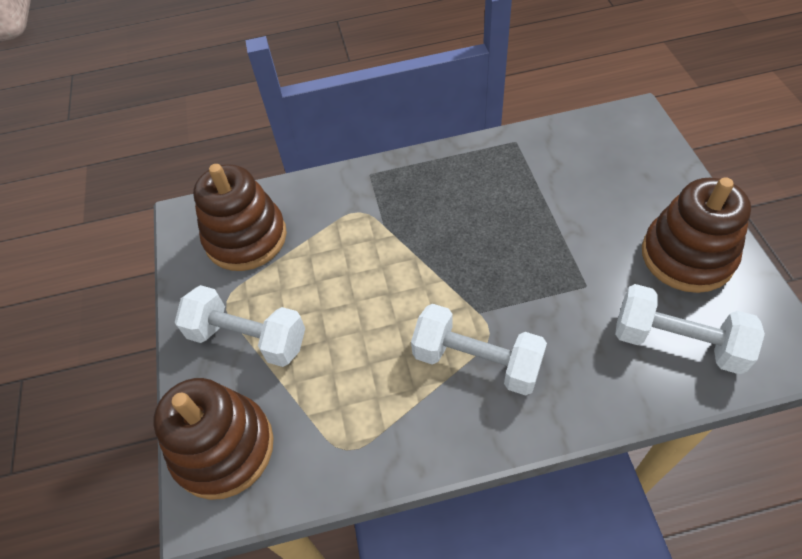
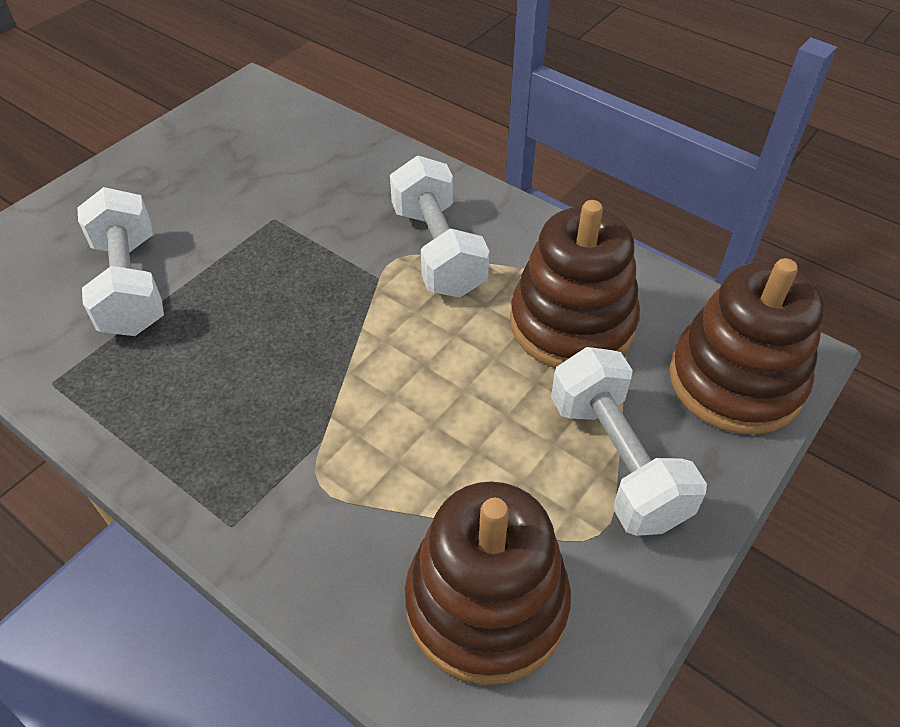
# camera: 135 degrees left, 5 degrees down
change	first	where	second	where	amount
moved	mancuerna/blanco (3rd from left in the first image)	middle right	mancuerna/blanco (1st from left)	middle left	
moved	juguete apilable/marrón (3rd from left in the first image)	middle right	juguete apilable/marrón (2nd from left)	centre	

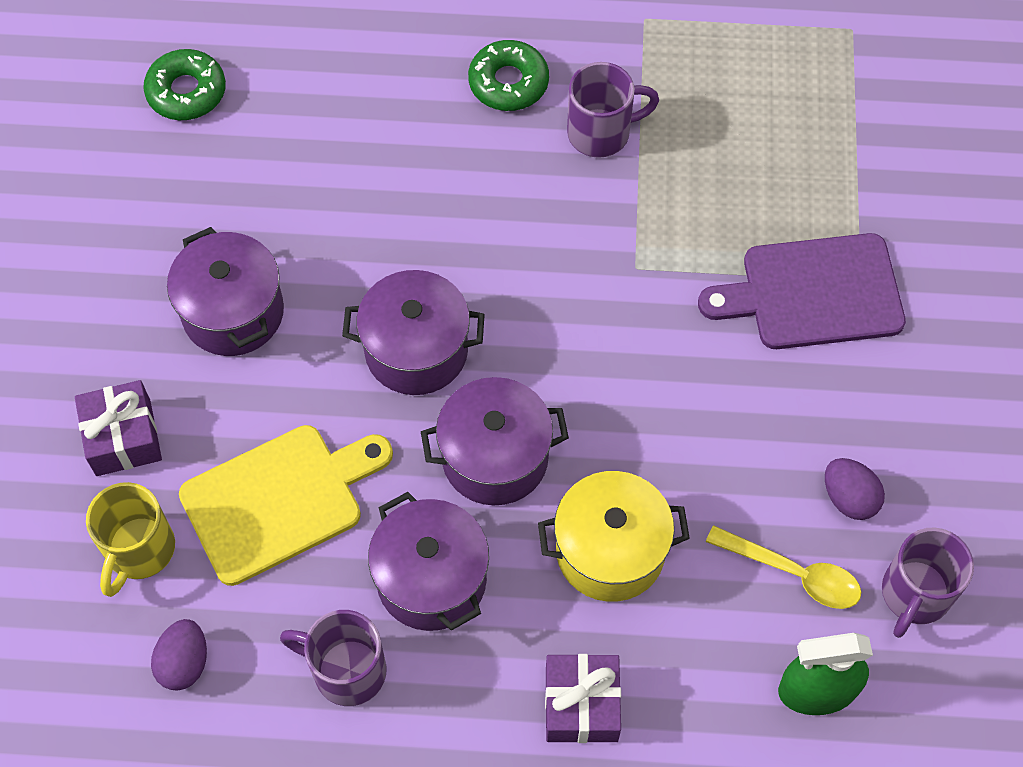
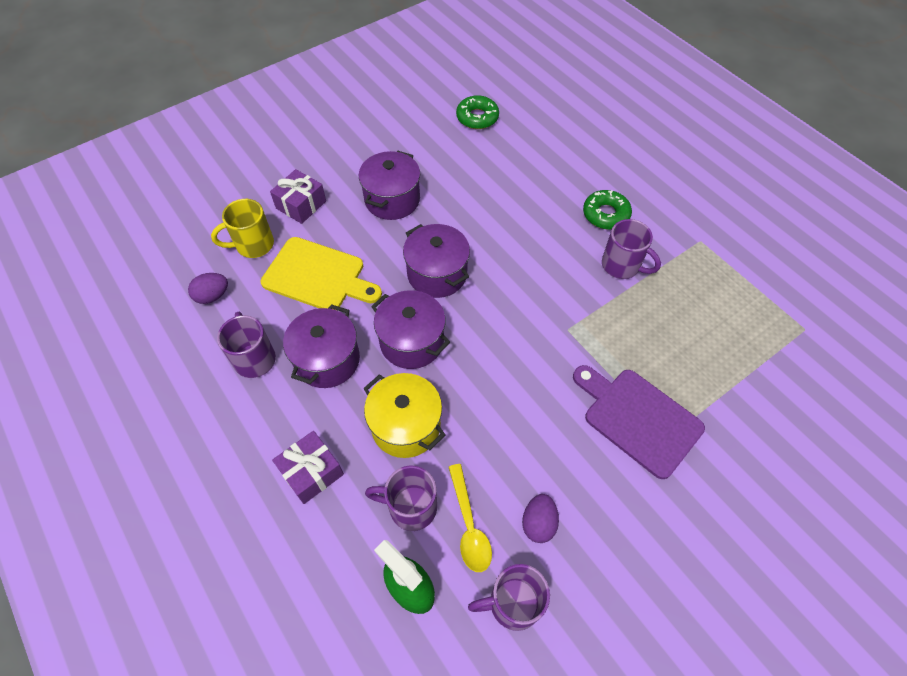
# camera: 50 degrees right, 5 degrees down
change	first	where	second	where	amount
added			taza/morado (2nd from left)	bottom centre	

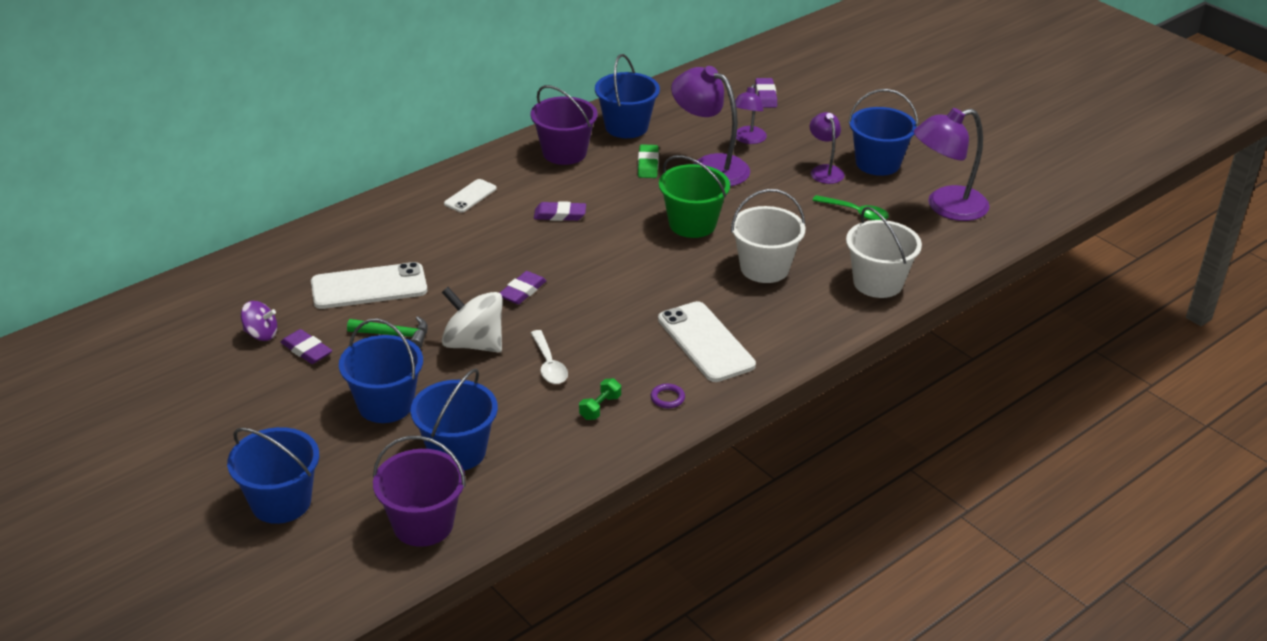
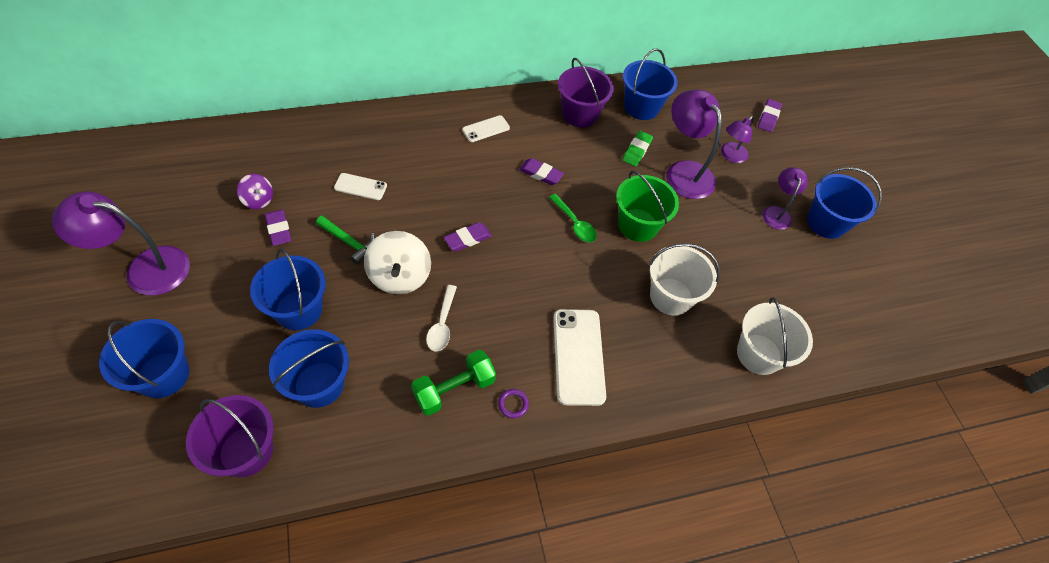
# camera: 20 degrees right, 20 degrees up
change	first	where	second	where	amount
moved	cuchara/verde	top right		centre	
moved	lámpara/morado (4th from left in the first image)	top right	lámpara/morado (1st from left)	middle left	
turned	peonza/blanco	centre		centre	150 degrees counterclockwise
resized	móvil/blanco (1st from left)	middle left		top centre	x0.54
resized	mancuerna/verde	centre		bottom centre	x1.82

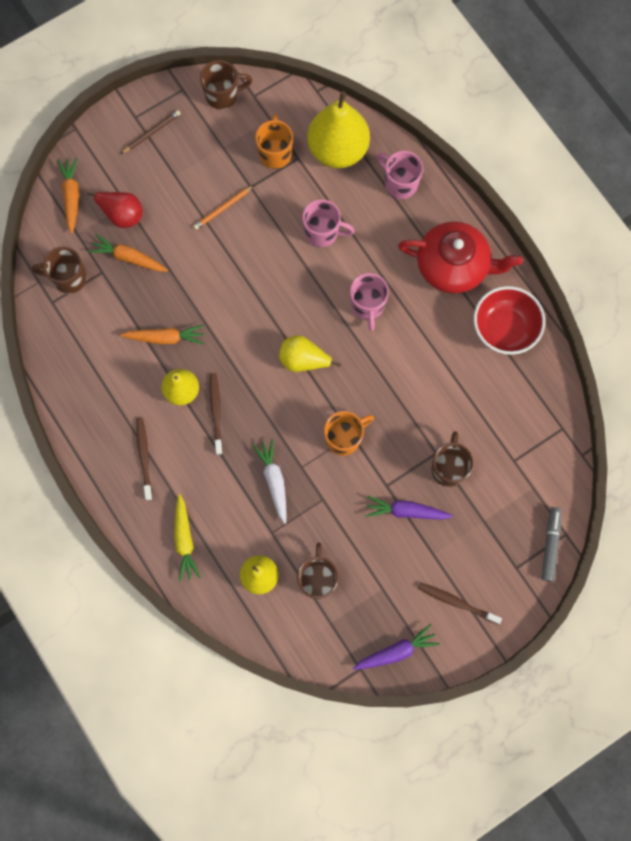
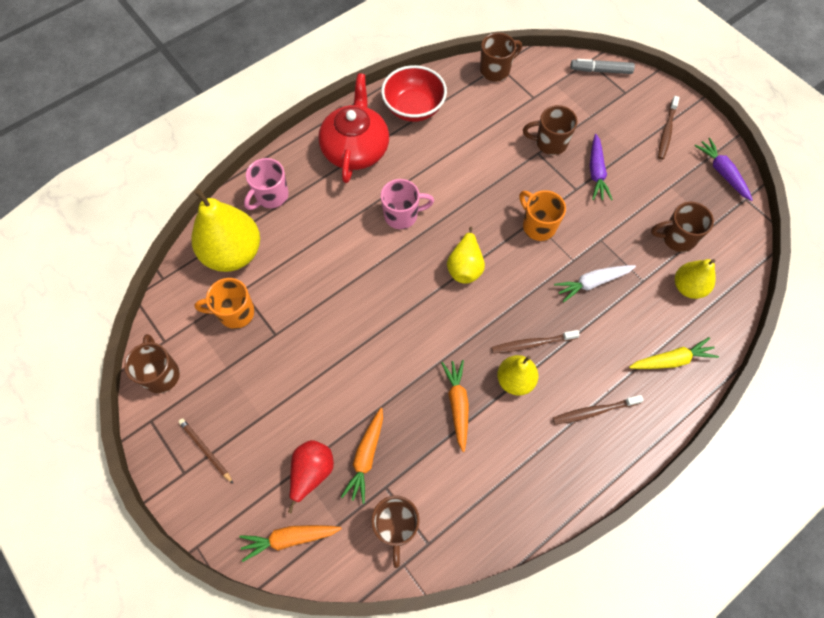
# camera: 95 degrees left, 10 degrees down
change	first	where	second	where	amount
removed	lápiz/naranja	top centre			
removed	taza/rosa (1st from left)	top centre			
added			taza/marrón (3rd from left)	top centre	

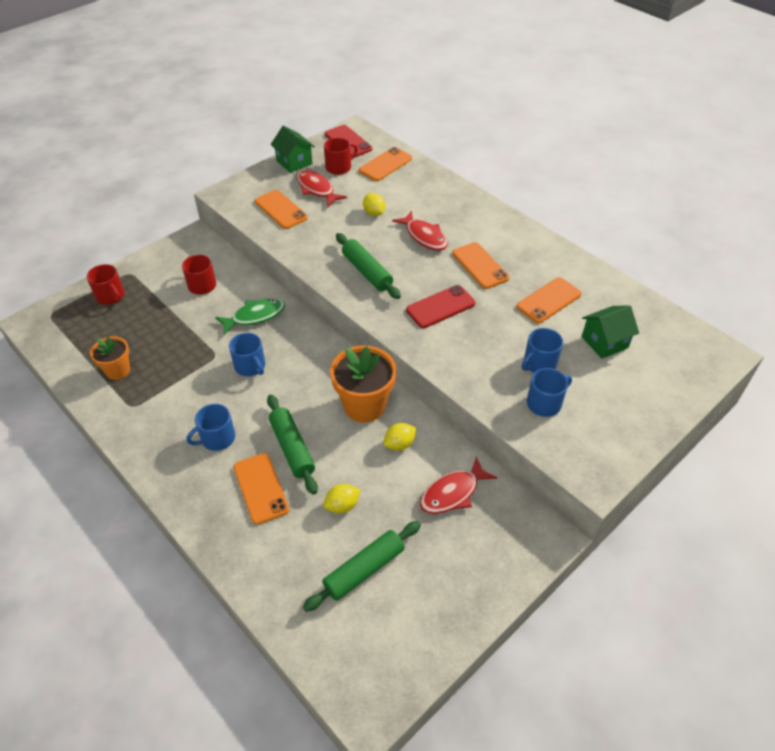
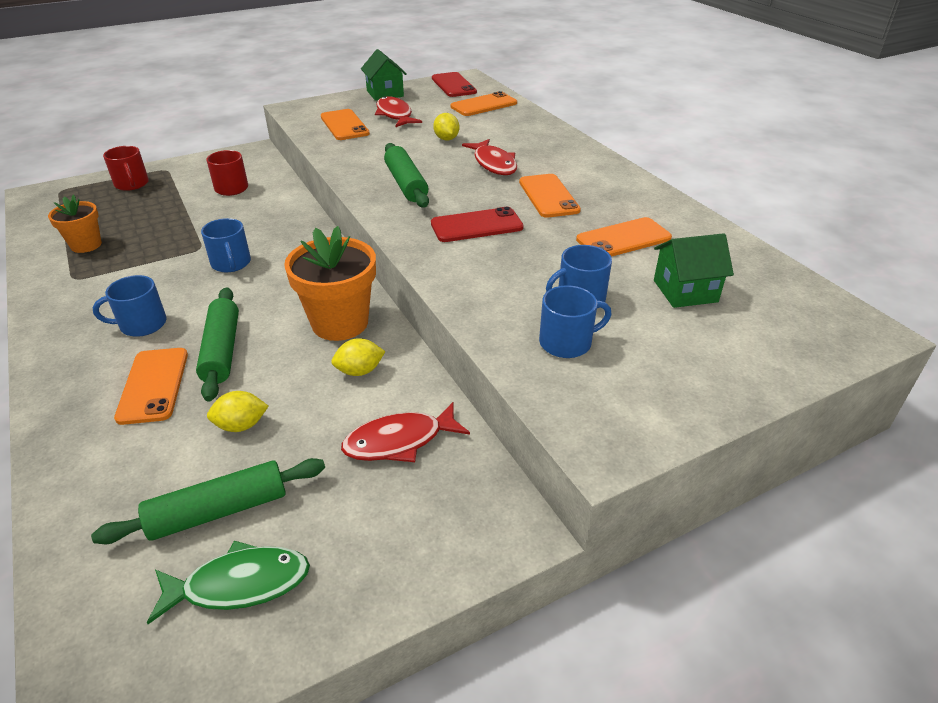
# camera: 15 degrees right, 10 degrees down
change	first	where	second	where	amount
removed	taza/rojo (3rd from left)	top centre			
moved	pez/verde	middle left		bottom left	

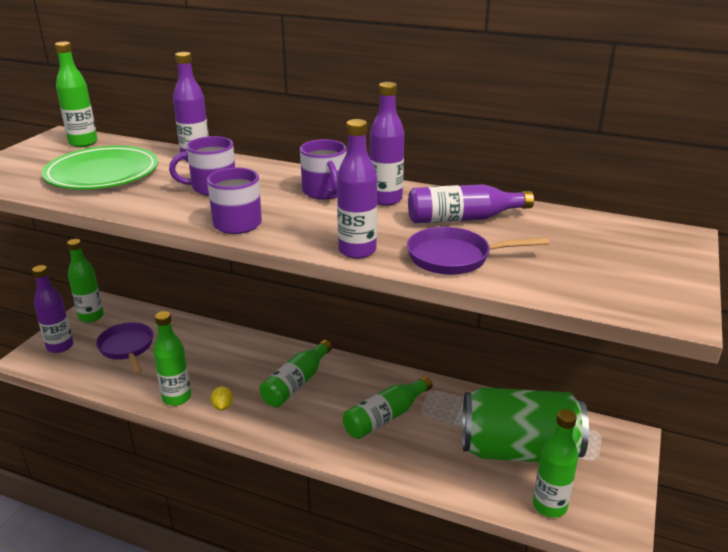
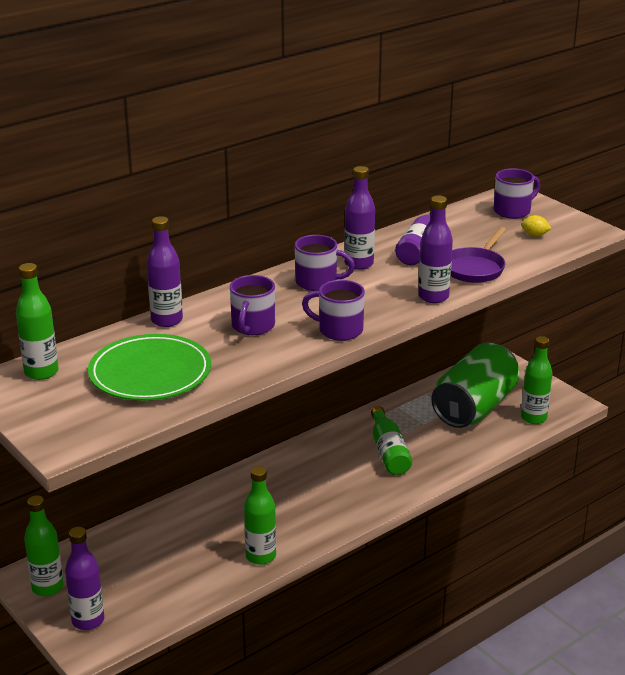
# camera: 60 degrees left, 0 degrees up
change	first	where	second	where	amount
removed	sartén/morado (1st from left)	middle left			
removed	botella/verde (4th from left)	bottom centre			
added			taza/morado (4th from left)	top right	
moved	limón/amarillo	bottom left		middle right	

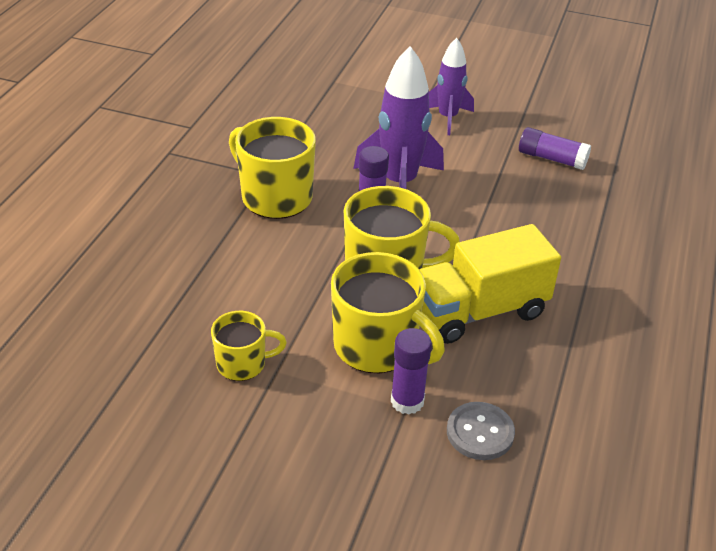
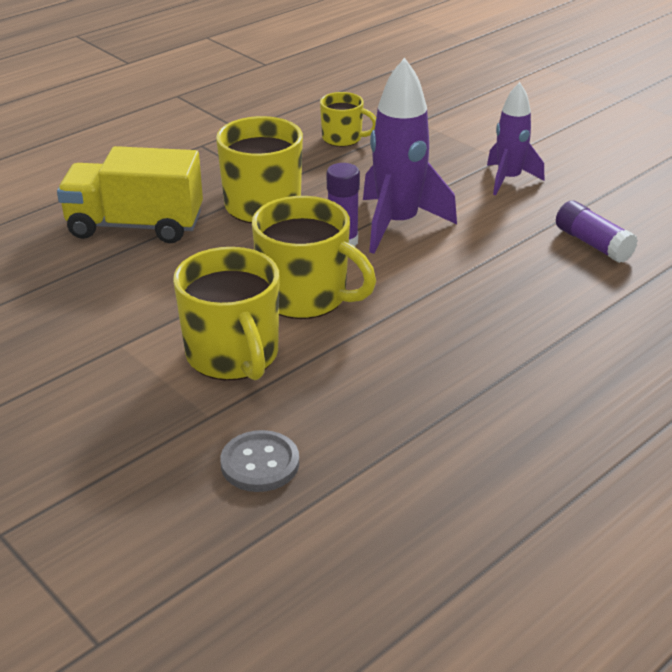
# camera: 30 degrees right, 5 degrees down
change	first	where	second	where	amount
removed	barra de pegamento/morado (2nd from left)	bottom centre			
moved	taza/amarillo (1st from left in the first image)	centre	taza/amarillo (4th from left)	top centre	
moved	camión/amarillo	middle right		top left	

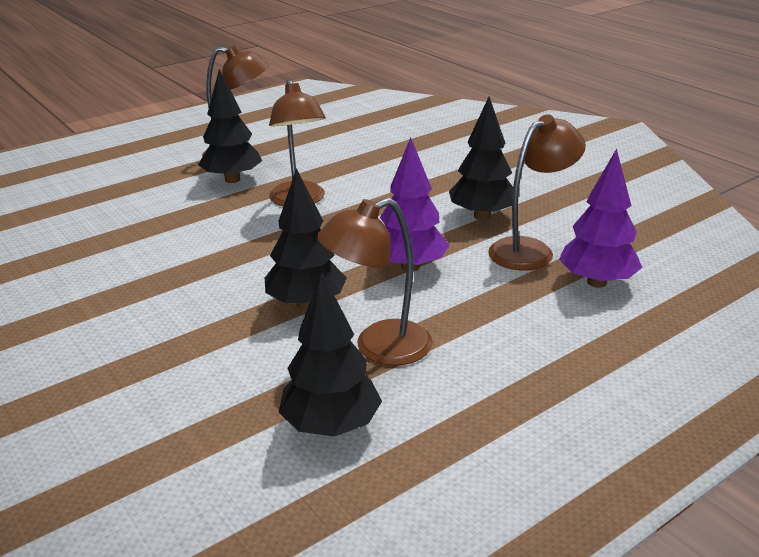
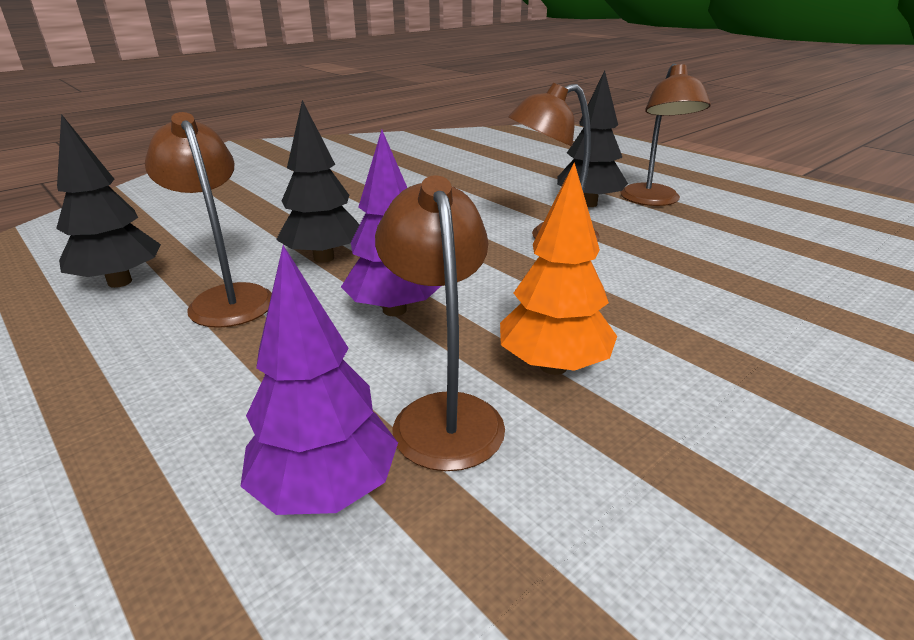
# camera: 85 degrees right, 0 degrees up
change	first	where	second	where	amount
recoloured	árbol/negro (4th from left)	top centre	árbol/naranja	centre	
turned	lámpara/marrón (4th from left in the first image)	middle right	lámpara/marrón (2nd from left)	centre	150 degrees counterclockwise

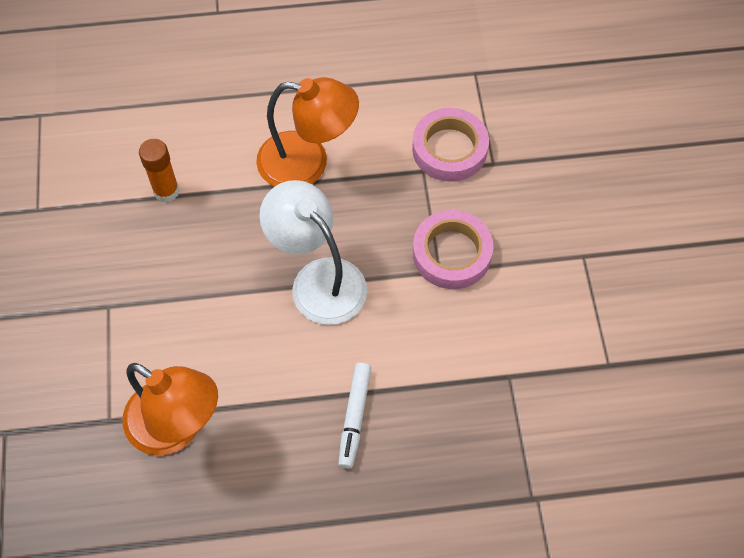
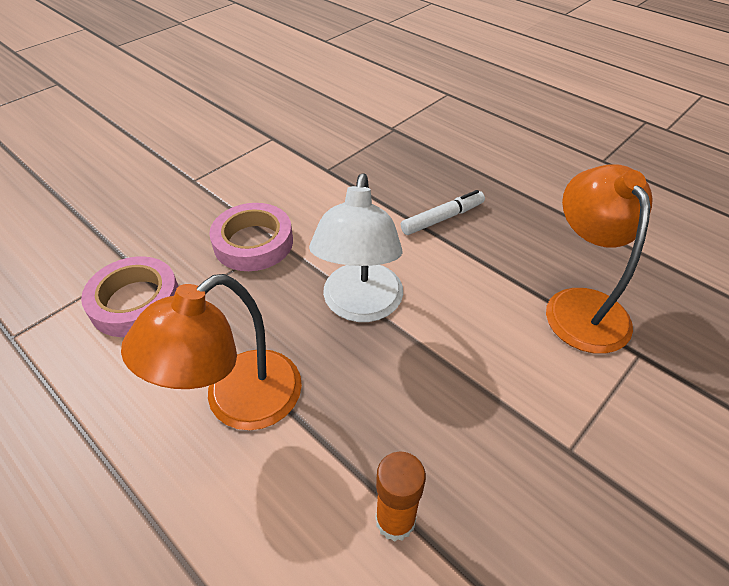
# camera: 130 degrees left, 15 degrees down
change	first	where	second	where	amount
turned	lámpara/naranja (2nd from left in the first image)	top centre	lámpara/naranja (1st from left)	middle left	105 degrees counterclockwise

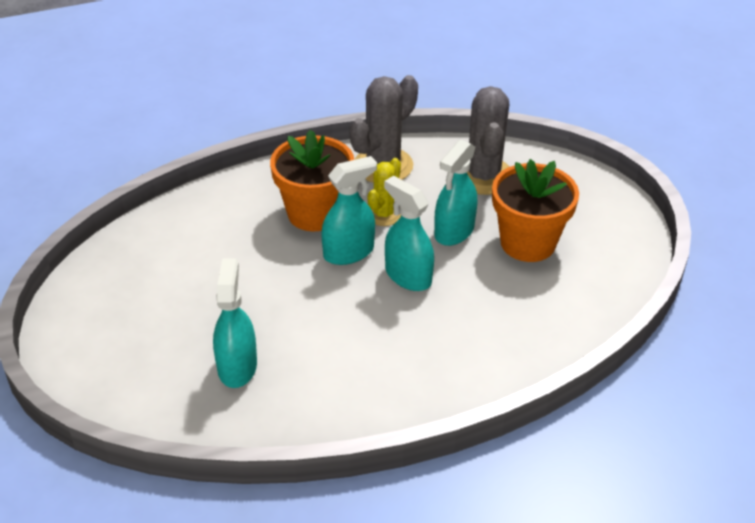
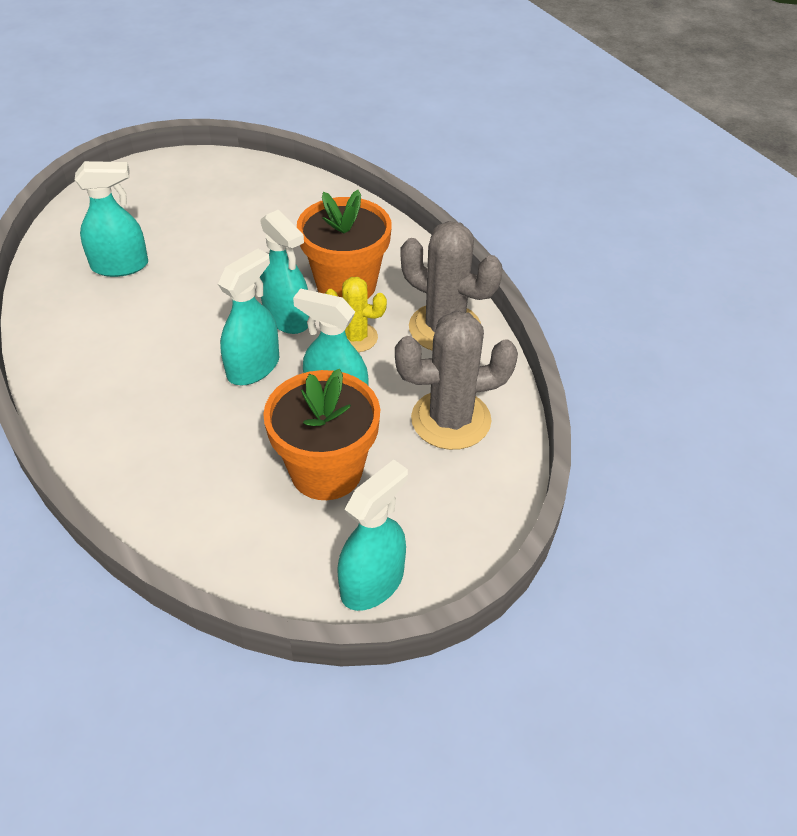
# camera: 80 degrees right, 5 degrees up
change	first	where	second	where	amount
added			pulverizador/turquesa (5th from left)	centre	

